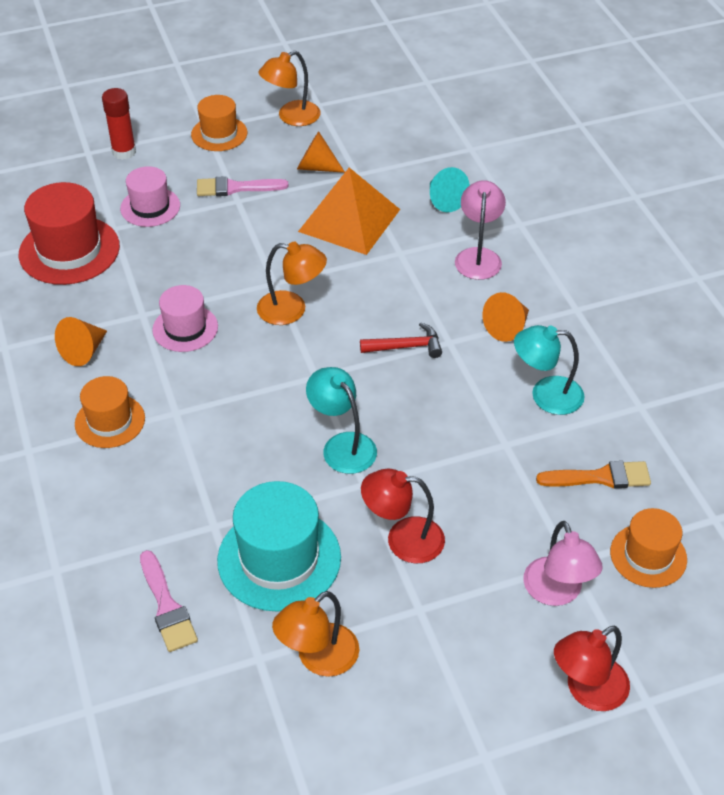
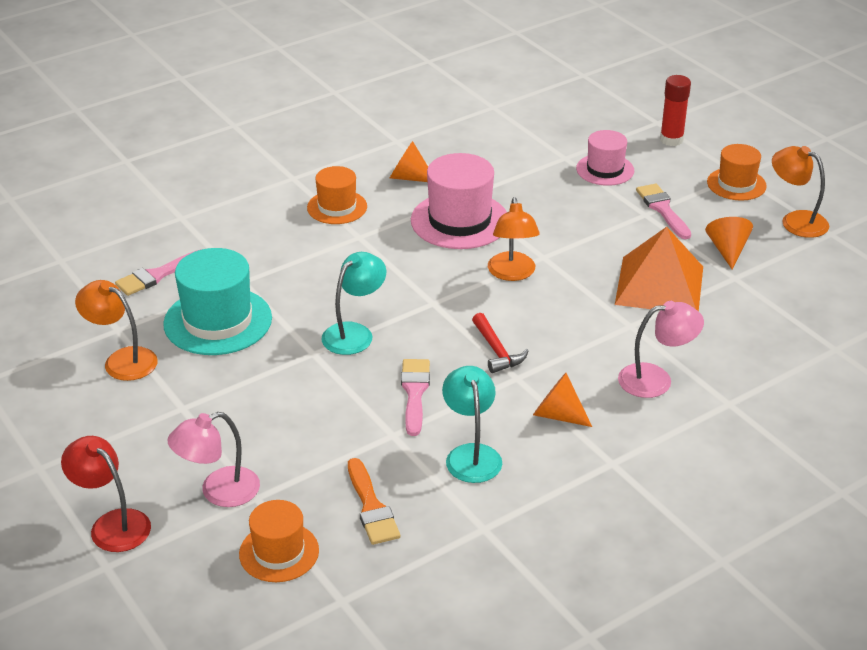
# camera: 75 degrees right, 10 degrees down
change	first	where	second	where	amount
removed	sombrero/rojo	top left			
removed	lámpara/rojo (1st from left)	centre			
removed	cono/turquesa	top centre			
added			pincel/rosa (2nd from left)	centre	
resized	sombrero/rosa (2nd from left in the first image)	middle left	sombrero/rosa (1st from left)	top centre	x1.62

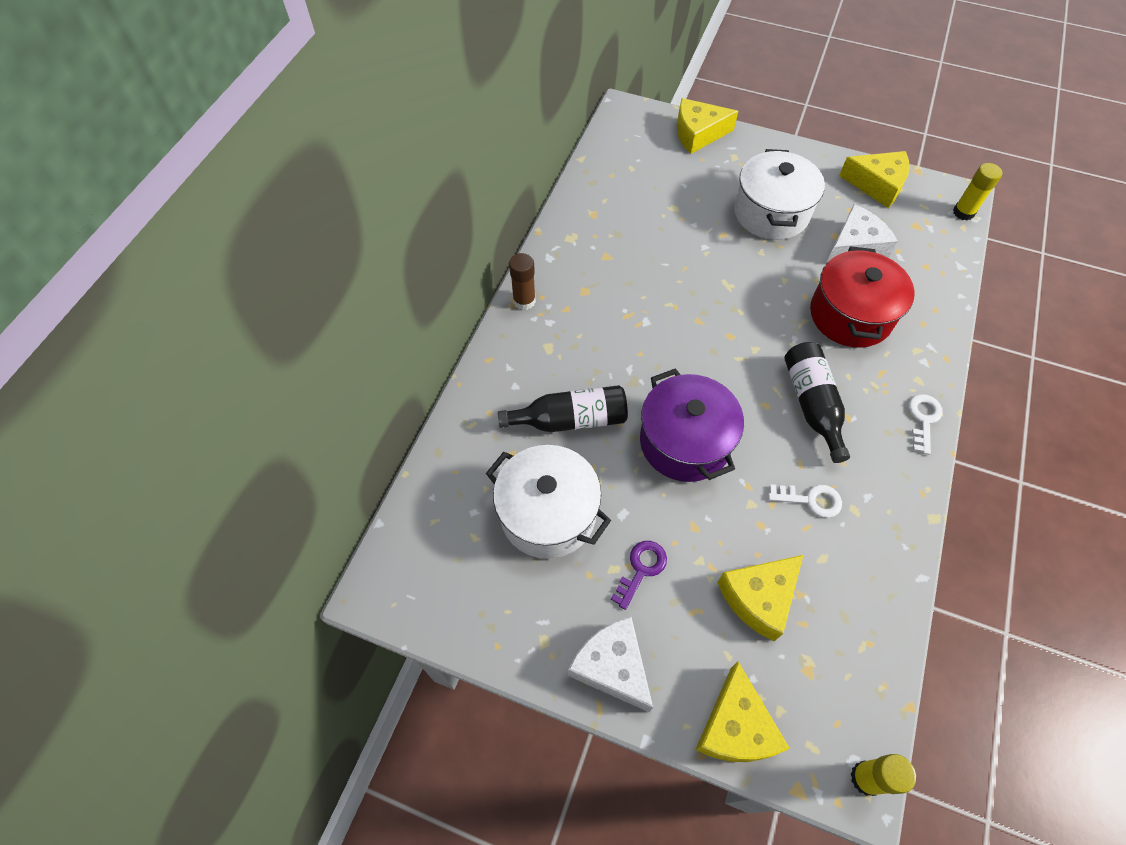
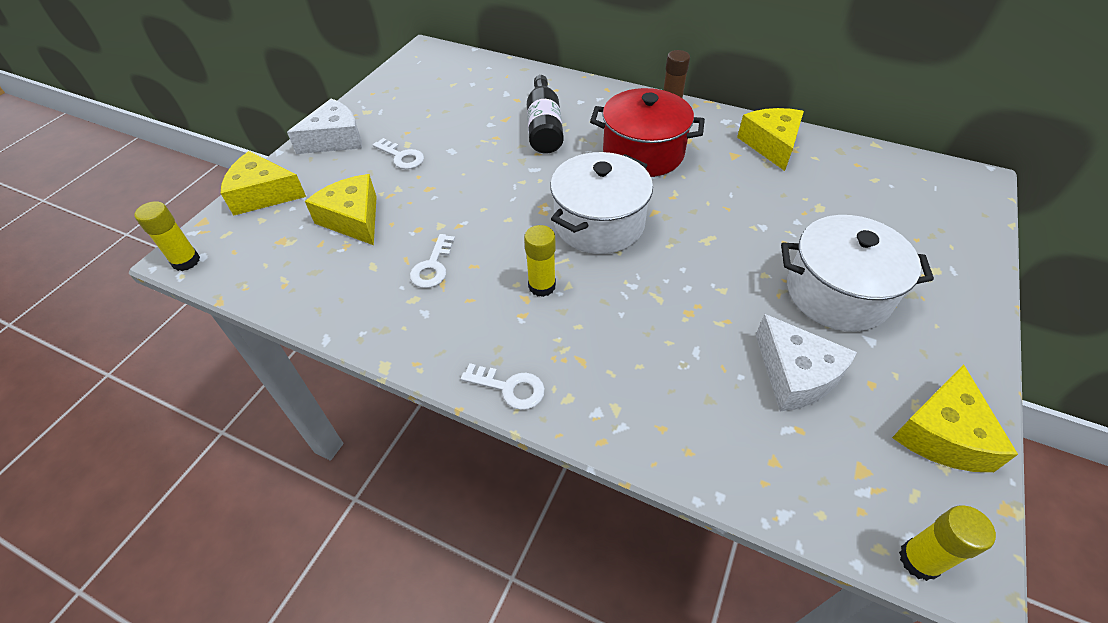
# camera: 95 degrees right, 10 degrees down
change	first	where	second	where	amount
removed	olla/morado	centre			
moved	olla/blanco (1st from left)	centre		top centre	
moved	queso/amarillo (1st from left in the first image)	top centre	queso/amarillo (3rd from left)	top right	
moved	olla/rojo	middle right		top centre	
replaced	botella/negro (2nd from left)	middle right	barra de pegamento/amarillo (2nd from left)	centre	
recoloured	llave/morado	bottom centre	llave/blanco (1st from left)	top centre	

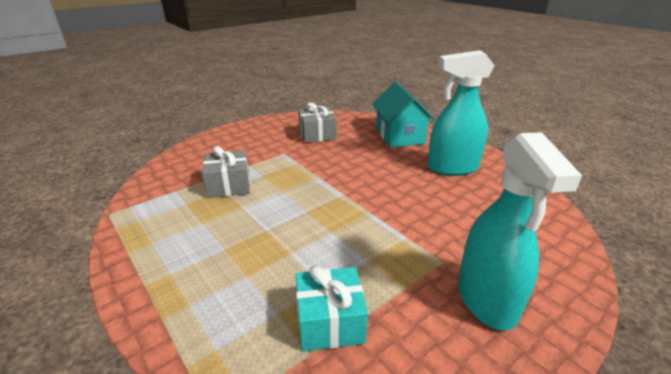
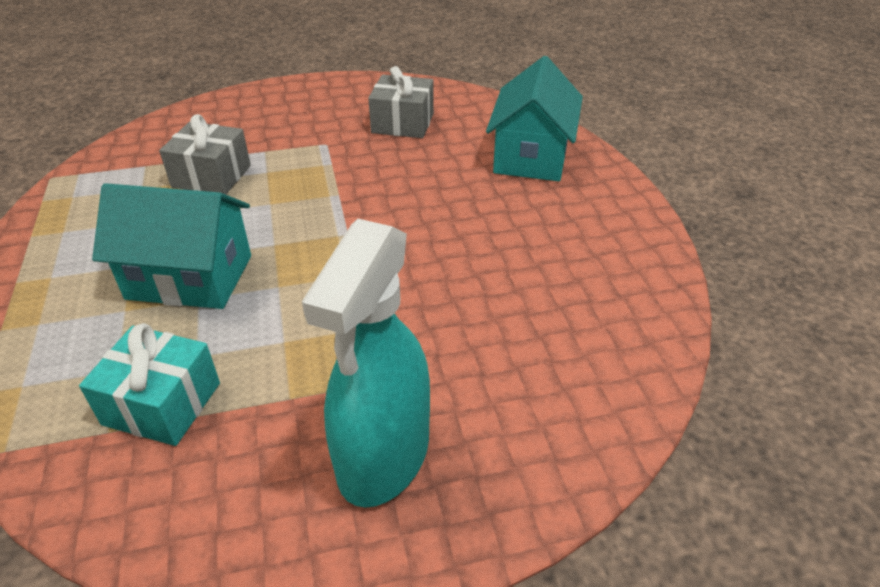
# camera: 25 degrees right, 10 degrees up
change	first	where	second	where	amount
removed	pulverizador/turquesa (1st from left)	top right			
added			casa/turquesa (1st from left)	middle left	

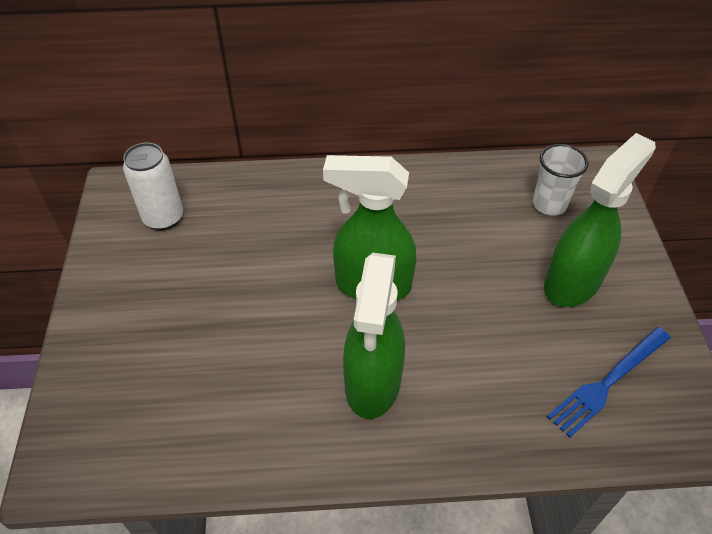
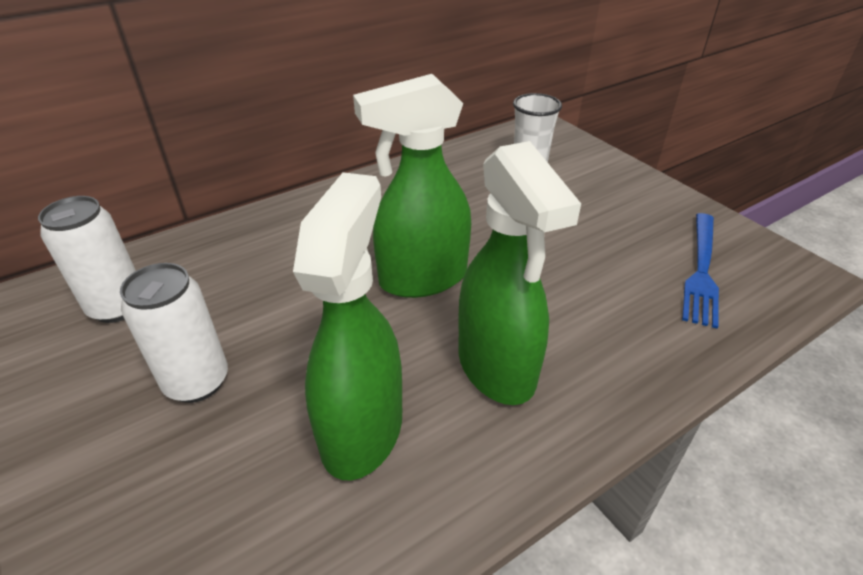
# camera: 30 degrees left, 10 degrees down
change	first	where	second	where	amount
added			lata/blanco (2nd from left)	middle left	
moved	pulverizador/verde (3rd from left in the first image)	middle right	pulverizador/verde (1st from left)	centre	

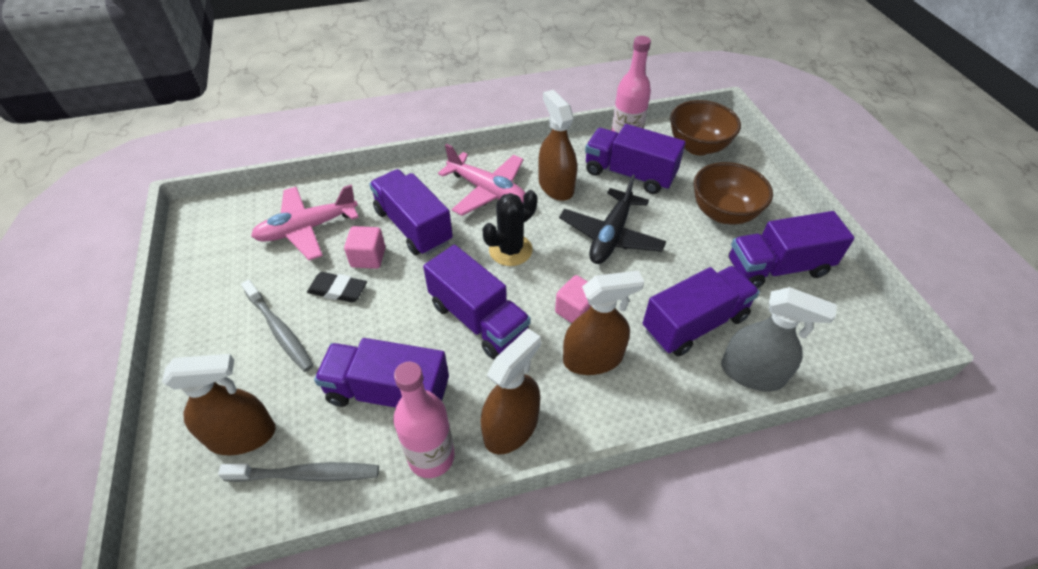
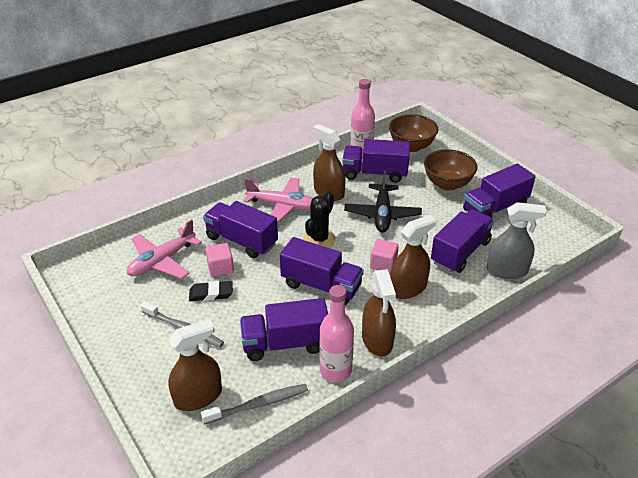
# camera: 20 degrees left, 10 degrees down
change	first	where	second	where	amount
turned	pulverizador/marrón (2nd from left in the first image)	bottom centre	pulverizador/marrón (3rd from left)	centre	150 degrees clockwise

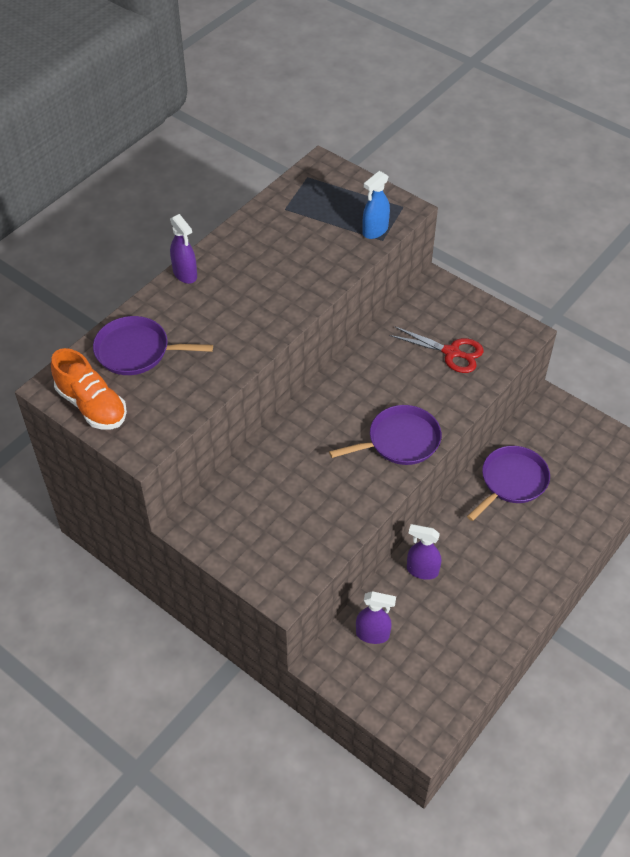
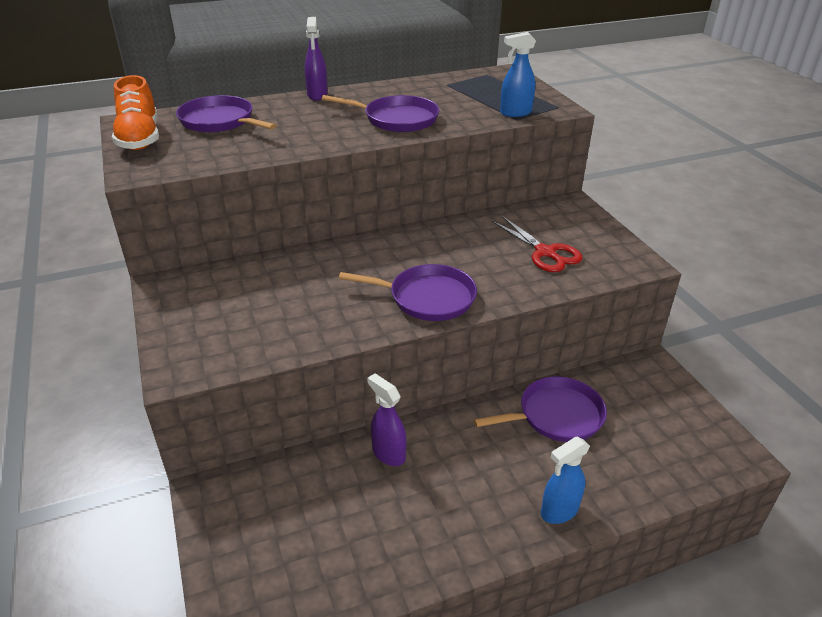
# camera: 30 degrees right, 15 degrees down
change	first	where	second	where	amount
removed	pulverizador/morado (2nd from left)	bottom centre			
added			sartén/morado (2nd from left)	top centre	
added			pulverizador/azul (2nd from left)	bottom right	

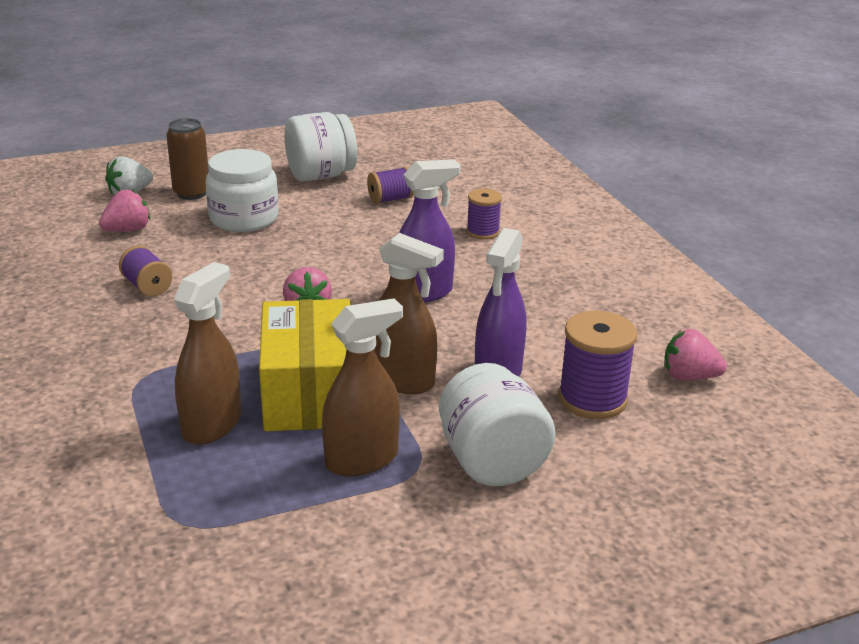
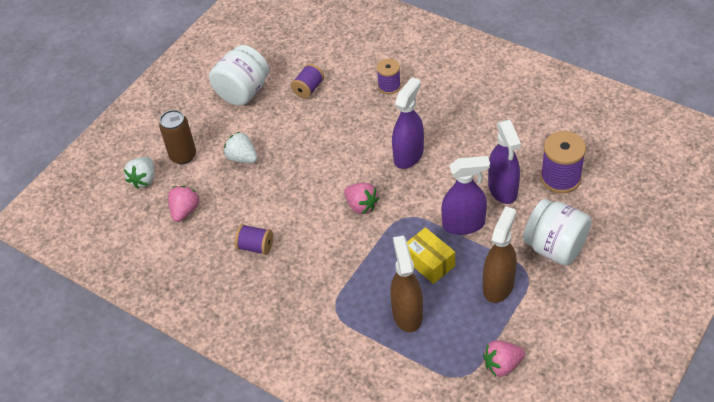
# camera: 30 degrees left, 20 degrees up
change	first	where	second	where	amount
moved	fresa/rosa (3rd from left)	middle right		bottom right	
replaced	tarro/blanco (1st from left)	top left	fresa/blanco (2nd from left)	centre	
recoloured	pulverizador/marrón (3rd from left)	centre	pulverizador/morado (2nd from left)	centre	
resized	caja/amarillo	centre		centre	x0.57

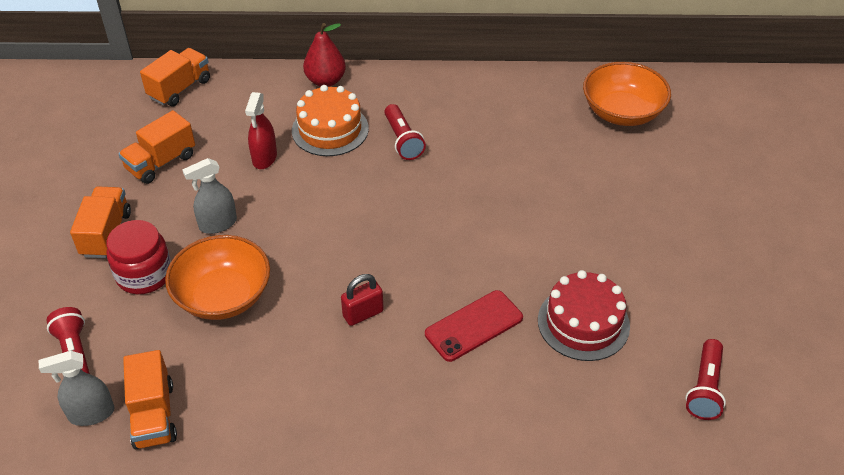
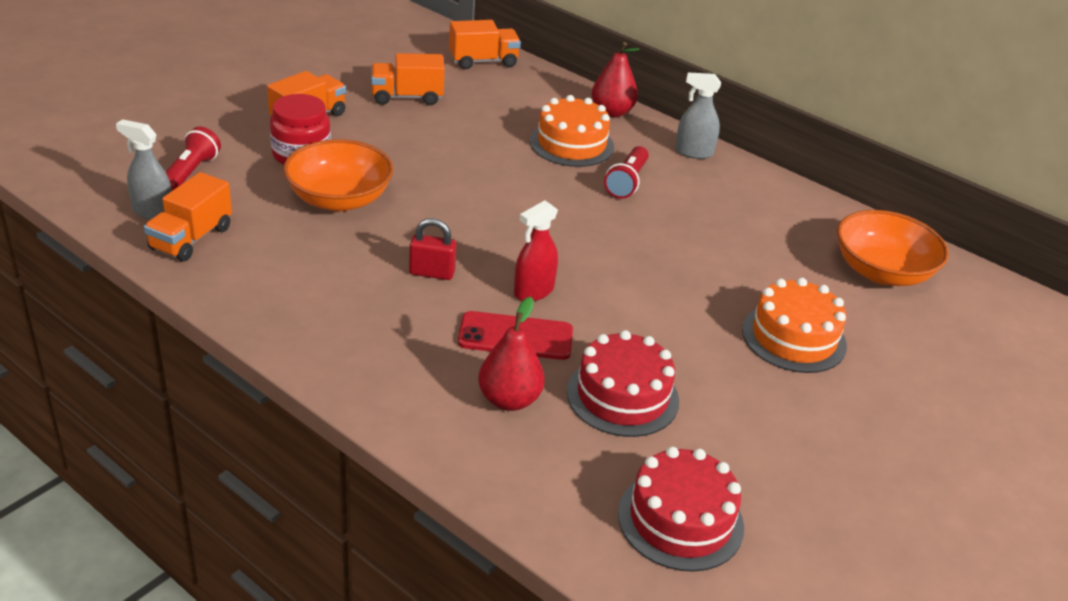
# camera: 35 degrees right, 10 degrees down
change	first	where	second	where	amount
added			pera/rojo (1st from left)	centre	
added			tarta/naranja (2nd from left)	middle right	
moved	pulverizador/gris (2nd from left)	middle left		top centre	
moved	pulverizador/rojo	top left		centre	
replaced	lámpara de mano/rojo (3rd from left)	bottom right	tarta/rojo (2nd from left)	bottom centre	

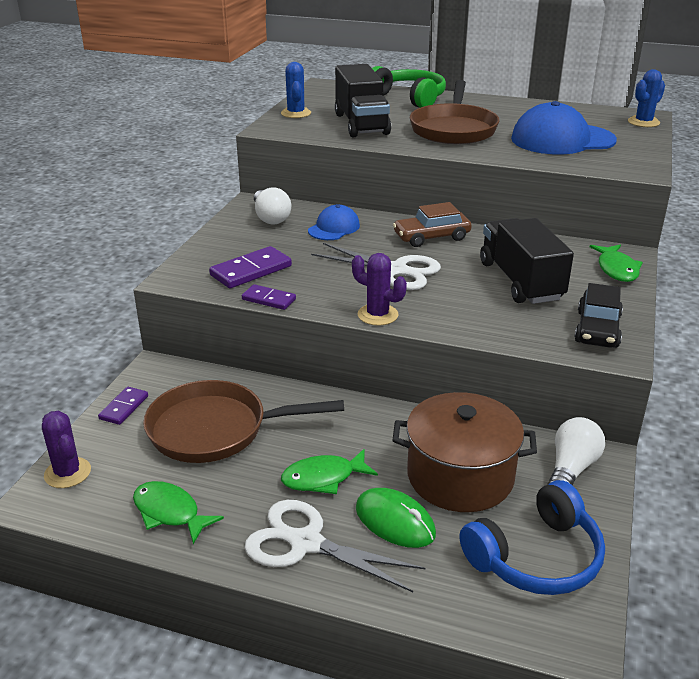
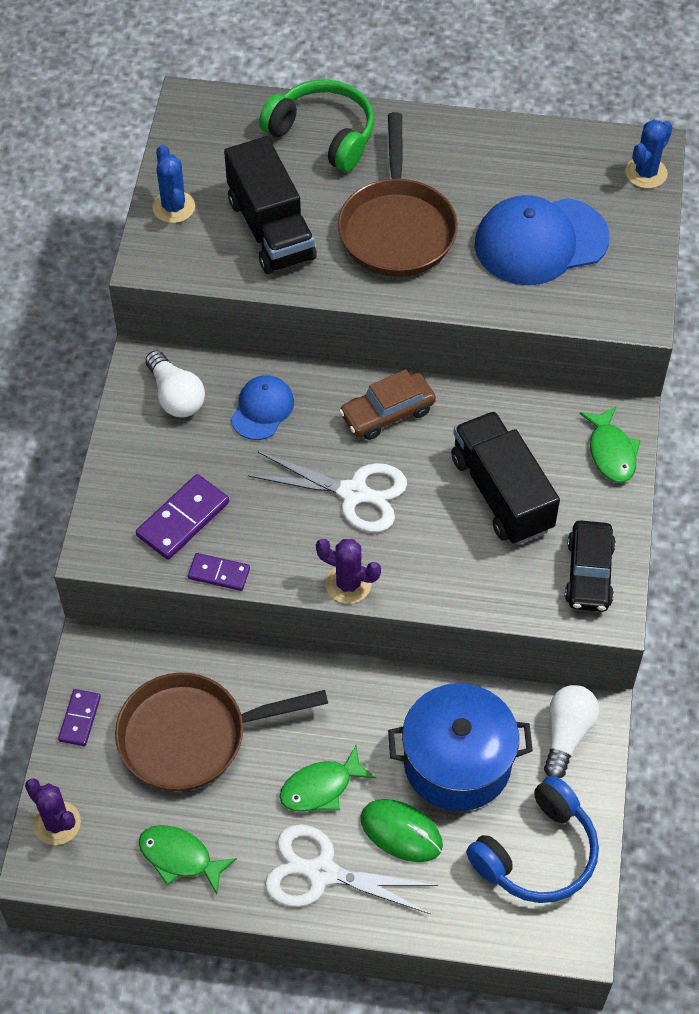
# camera: 10 degrees left, 25 degrees up
change	first	where	second	where	amount
recoloured	olla/marrón	centre	olla/azul	bottom centre	

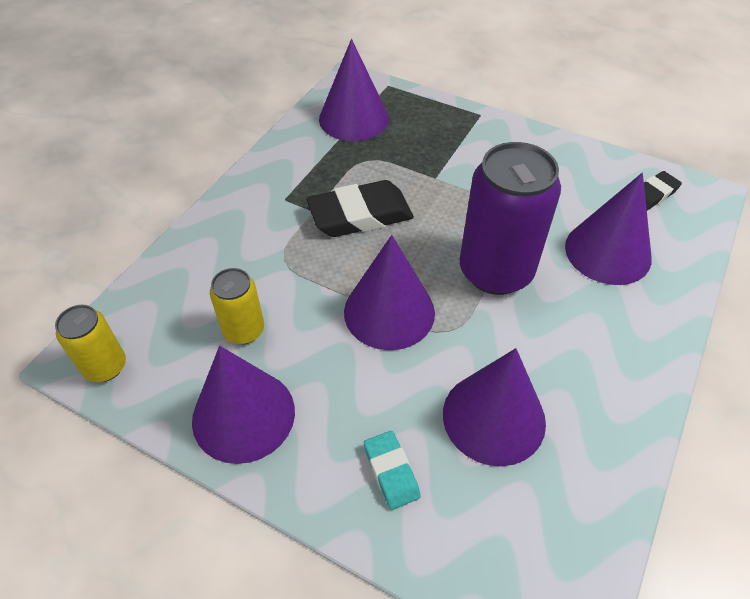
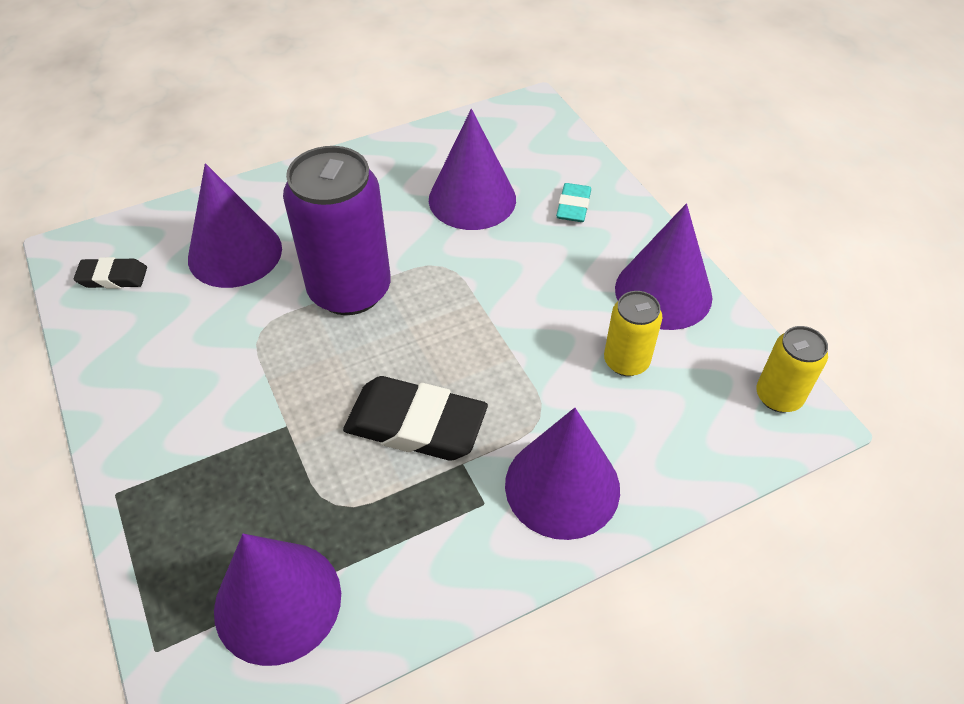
# camera: 145 degrees left, 0 degrees up
change	first	where	second	where	amount
moved	cono/morado (3rd from left in the first image)	centre	cono/morado (4th from left)	bottom centre	

